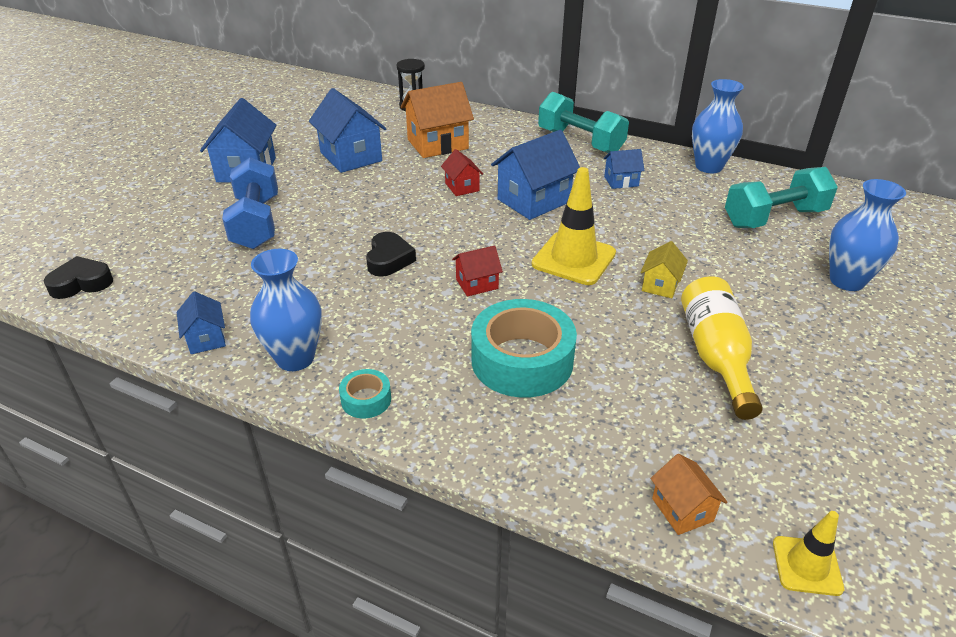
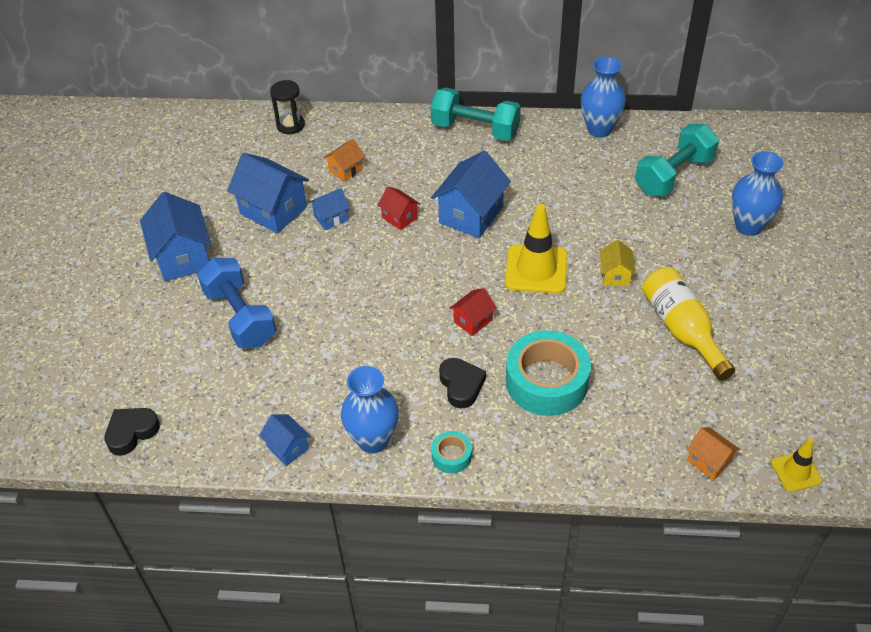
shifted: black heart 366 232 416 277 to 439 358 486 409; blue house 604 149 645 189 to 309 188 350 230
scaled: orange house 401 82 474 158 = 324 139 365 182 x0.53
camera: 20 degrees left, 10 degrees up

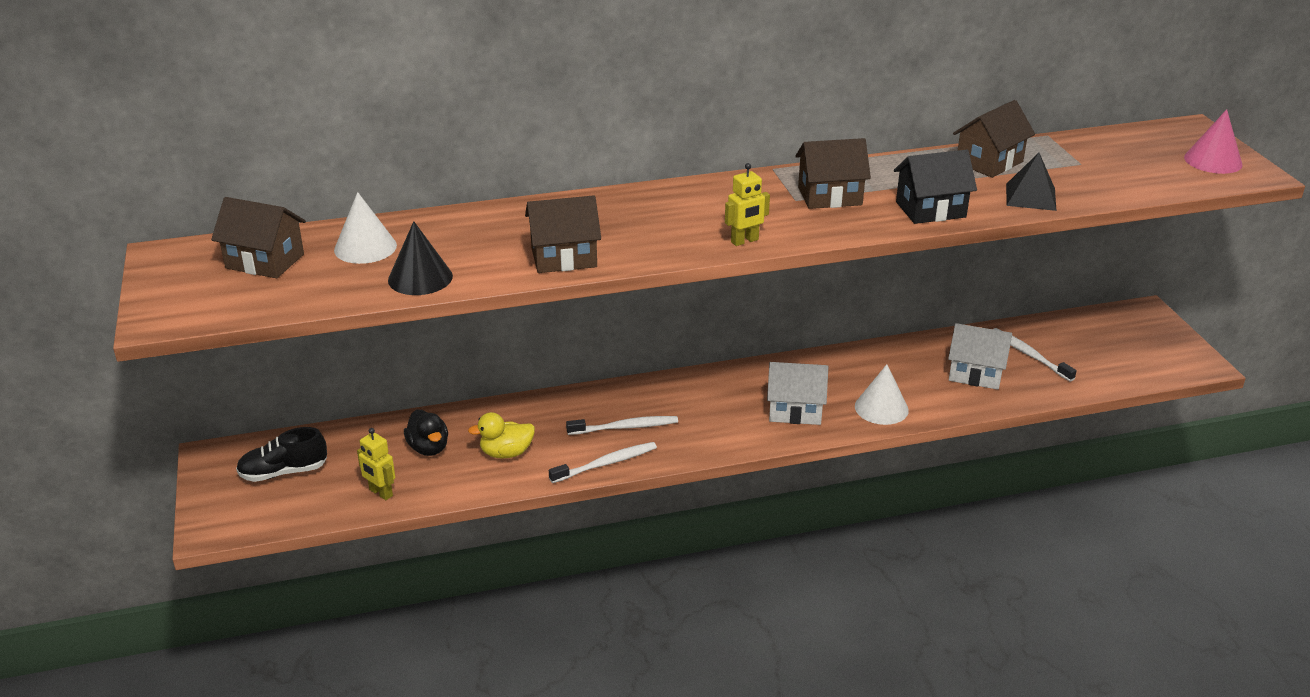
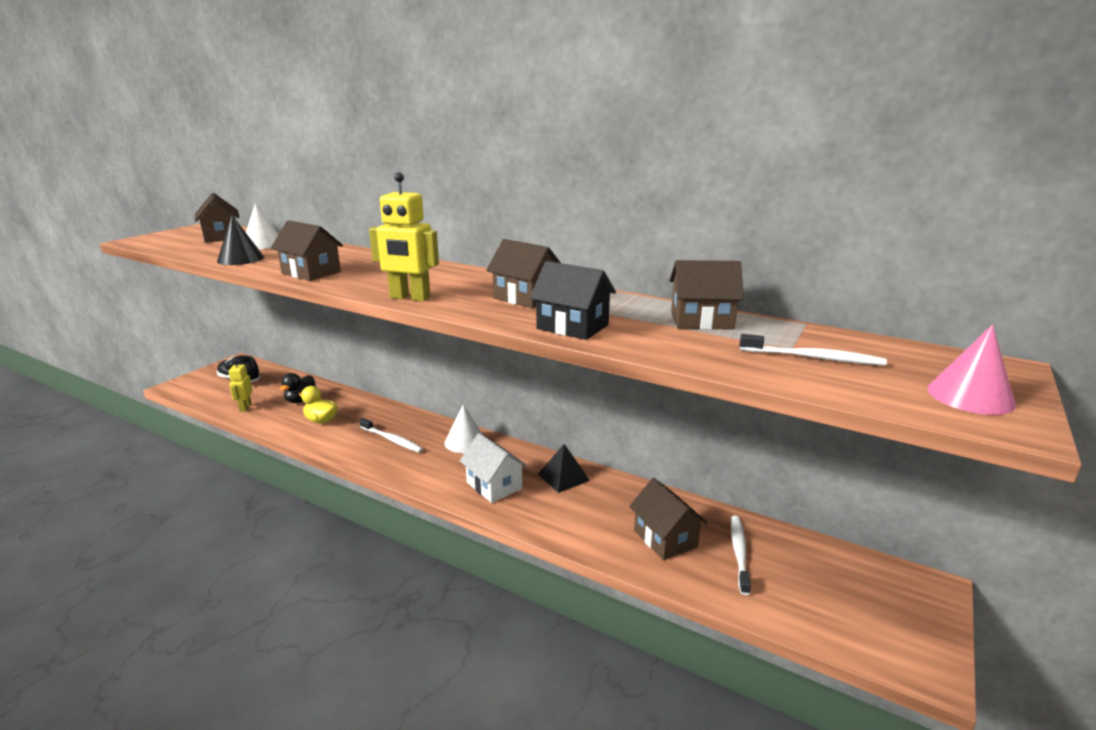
shifted: white toothbrush 549 442 657 483 to 739 334 887 366; white cone 855 364 909 425 to 445 405 483 453; black pyramid 1006 153 1056 211 to 538 444 590 493
repainted: white house 948 323 1012 390 to brown house 629 478 708 560
scaled: yellow robot 725 163 770 246 = 369 172 439 302 x1.64
camera: 45 degrees right, 10 degrees down

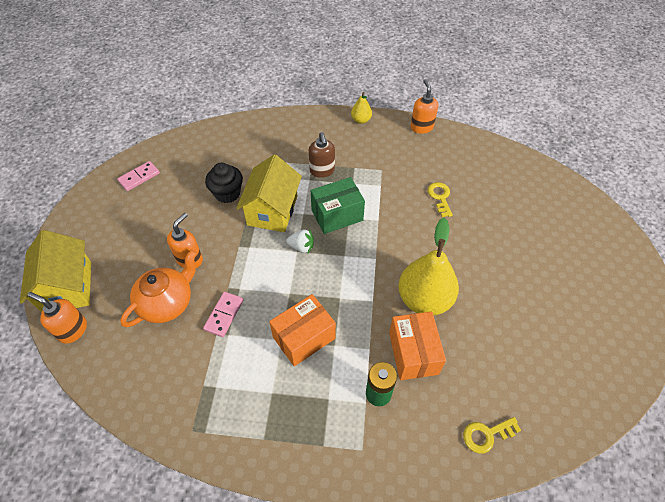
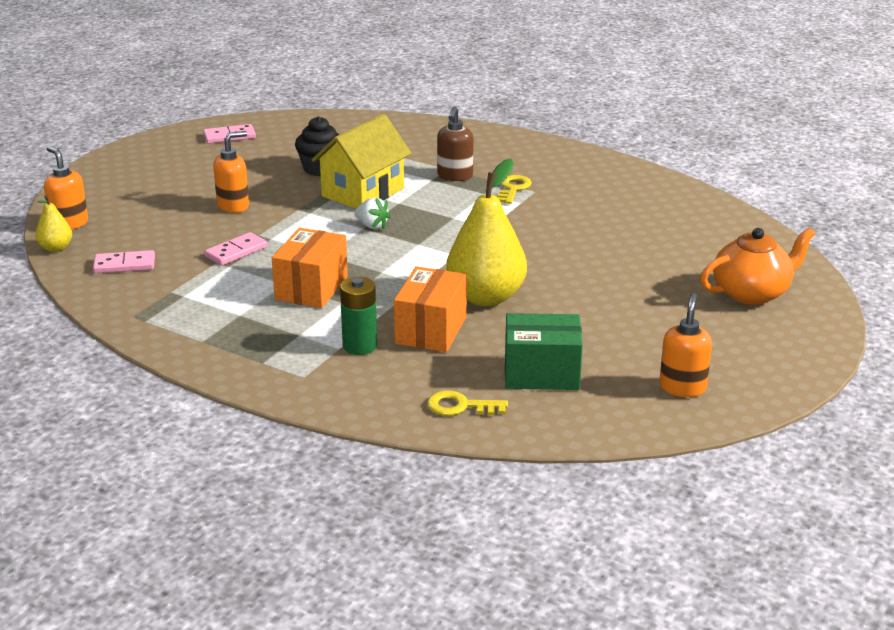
gone: yellow house 20 230 91 313
new: pink domino 93 250 155 273
shifted: orange teapot 120 250 197 327 to 700 228 815 305; green box 311 177 365 234 to 505 313 583 390; yellow pear 351 92 372 124 to 35 195 72 252; orange soap dispenser 411 79 438 134 to 659 293 712 397; yellow key 428 182 453 217 to 497 175 532 204
rotated: orange box 269 294 336 366 = 272 228 348 308 60 degrees counterclockwise
camera: 25 degrees right, 25 degrees down

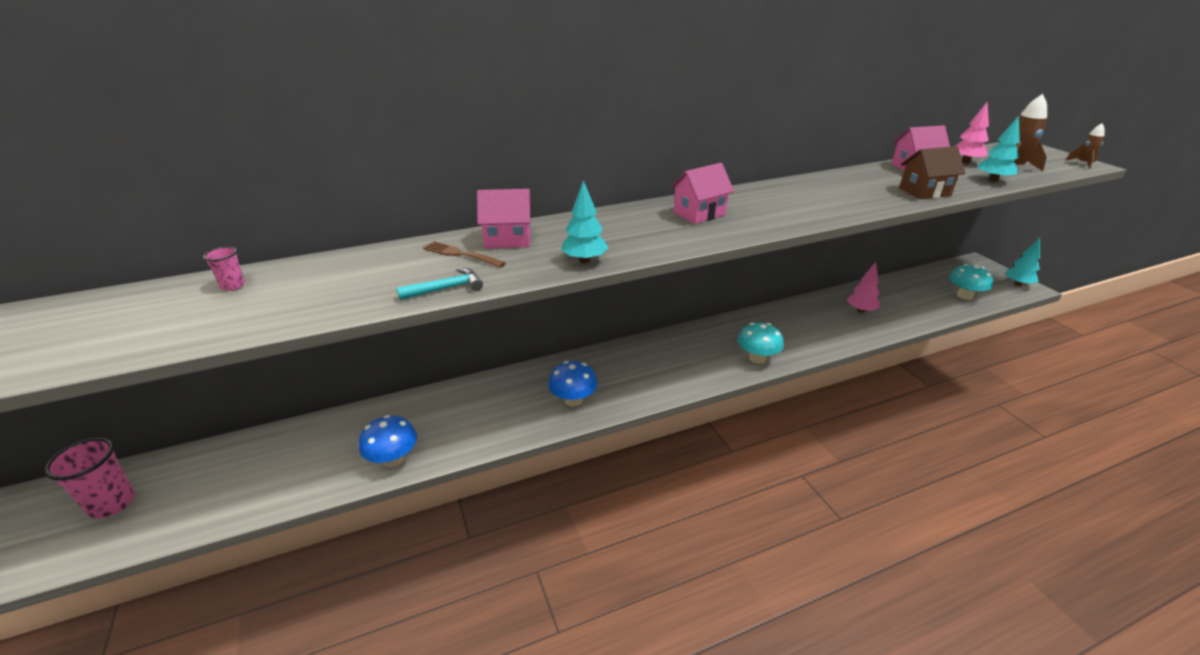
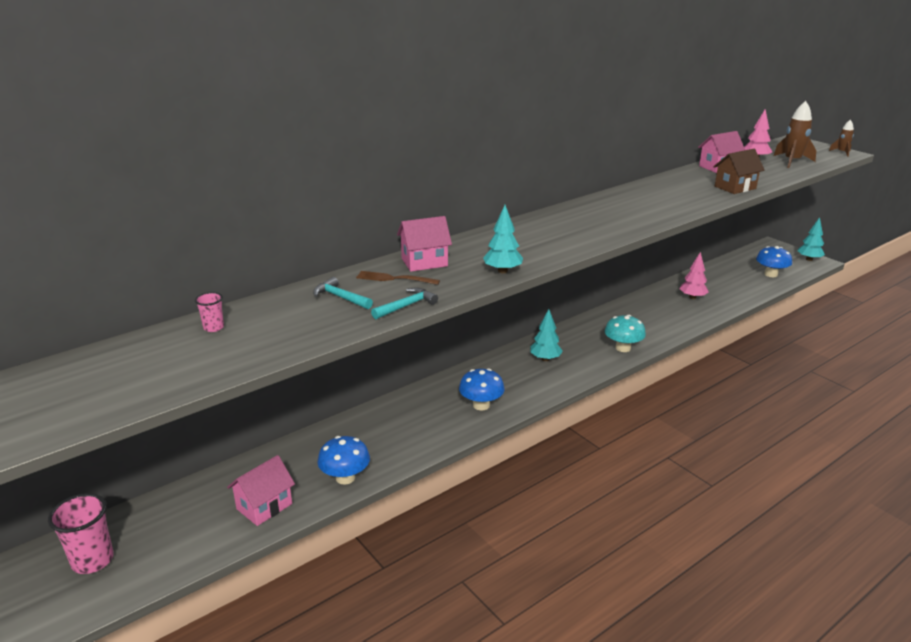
new: turquoise hammer 313 277 373 309
shifted: pink house 670 163 734 224 to 227 455 295 526; turquoise tree 978 116 1020 182 to 530 309 563 361
repainted: turquoise mushroom 949 264 993 300 to blue mushroom 756 246 792 277
camera: 15 degrees left, 5 degrees down

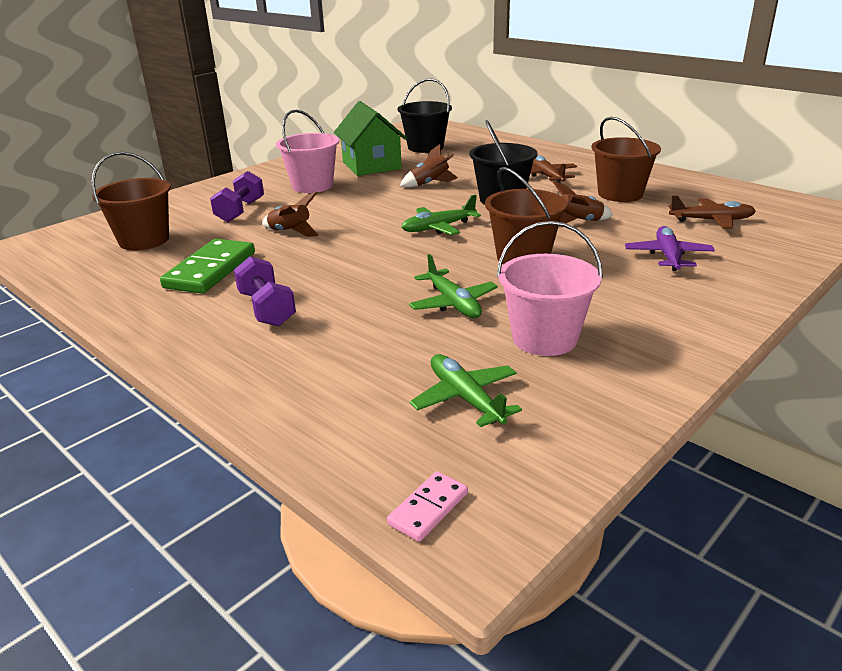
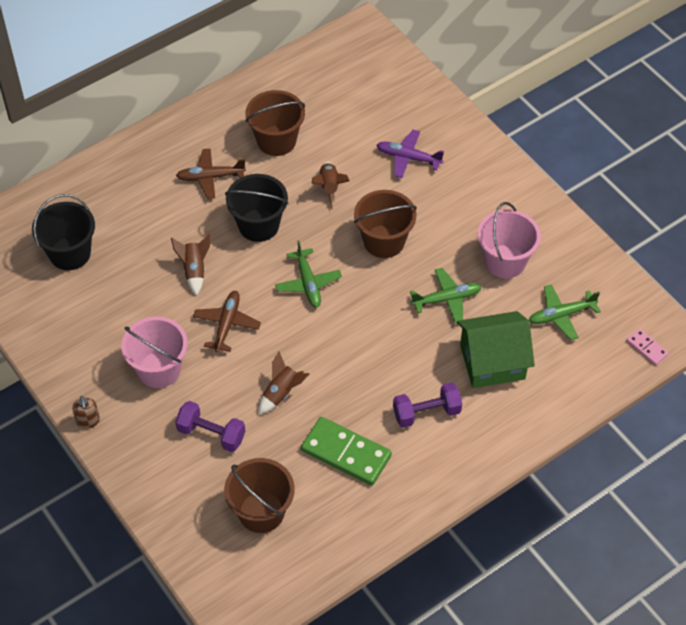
new: brown soap dispenser 72 396 100 429
shifted: green house 334 101 407 176 to 457 311 535 388; brown plane 669 195 756 229 to 193 291 261 353
camera: 80 degrees left, 25 degrees up

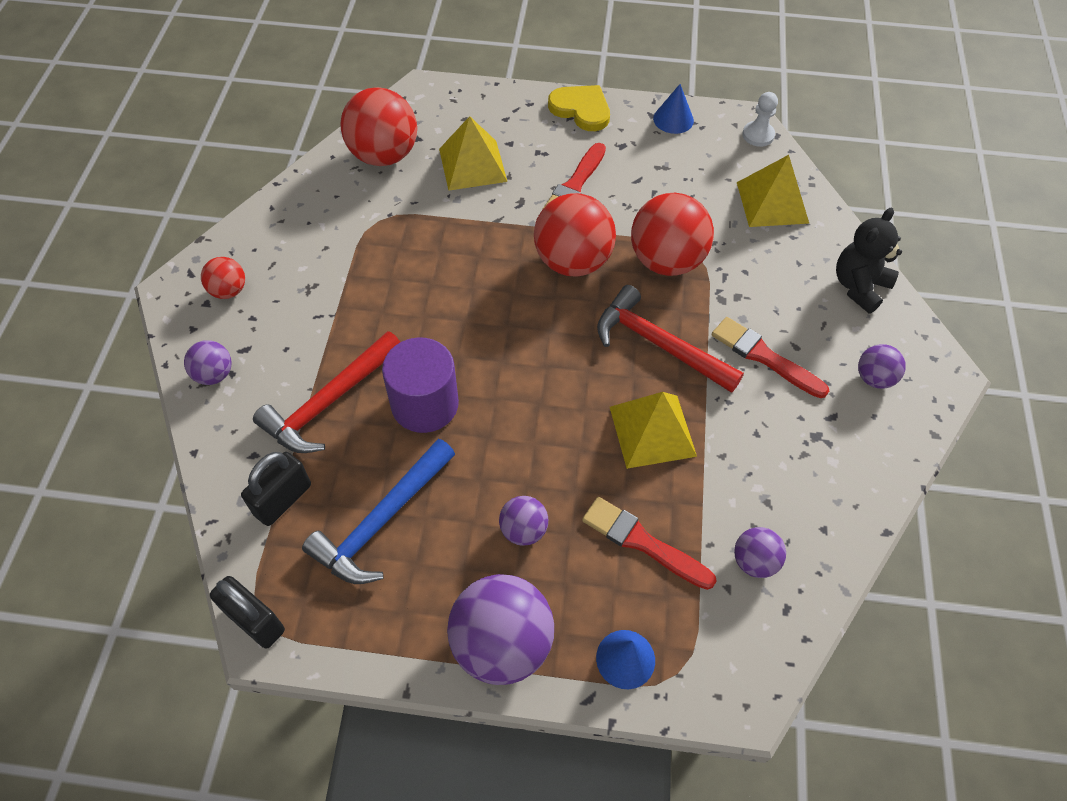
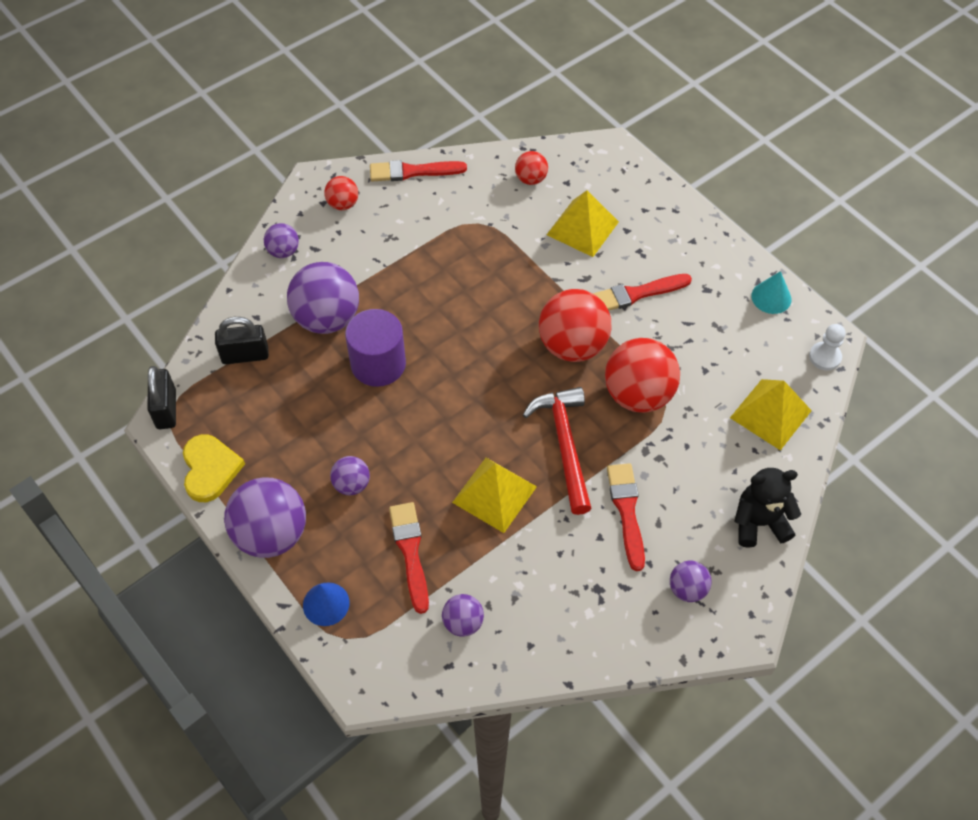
gone: blue hammer 302 439 455 584
new: red brush 370 160 467 181
shifted: yellow heart 548 85 610 131 to 183 434 245 502
swapped: red hammer 253 331 400 453 to purple ball 287 262 359 334
repainted: blue cone 653 84 694 134 to turquoise cone 751 271 792 314
scaled: red ball 341 87 417 166 = 515 151 548 185 x0.51
camera: 45 degrees right, 0 degrees up

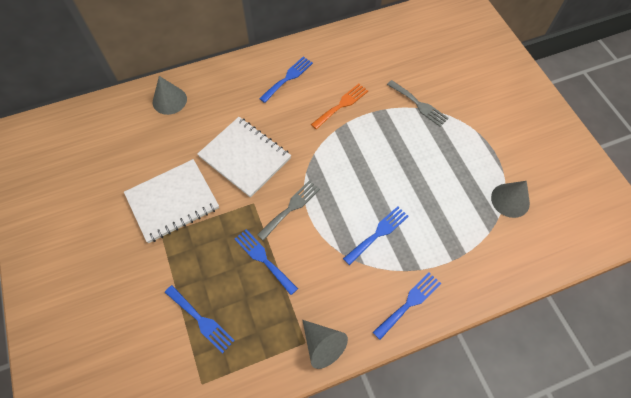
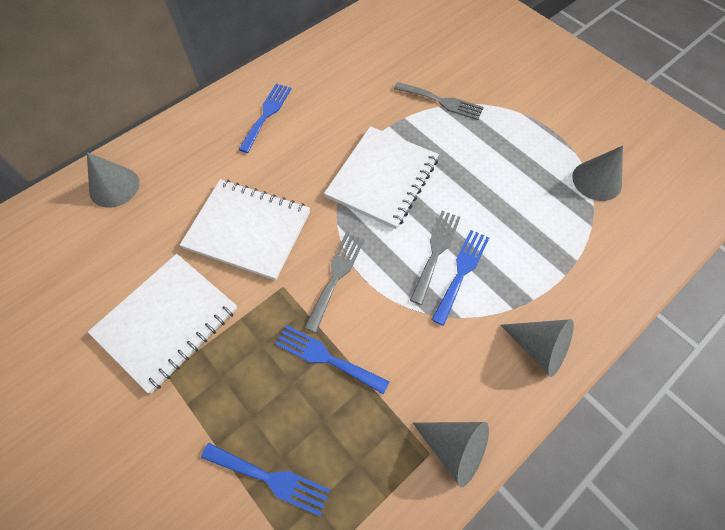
gone: orange fork 311 84 368 129
new: white notebook 324 126 439 229; grey fork 410 211 461 305
swapped: blue fork 373 272 441 340 to grey cone 500 319 574 377
camera: 20 degrees left, 0 degrees up

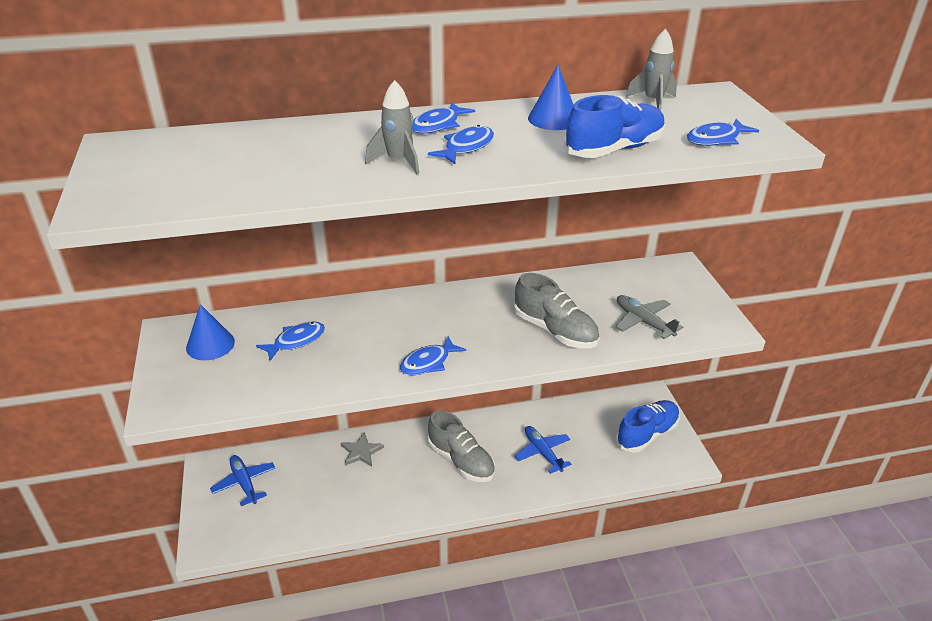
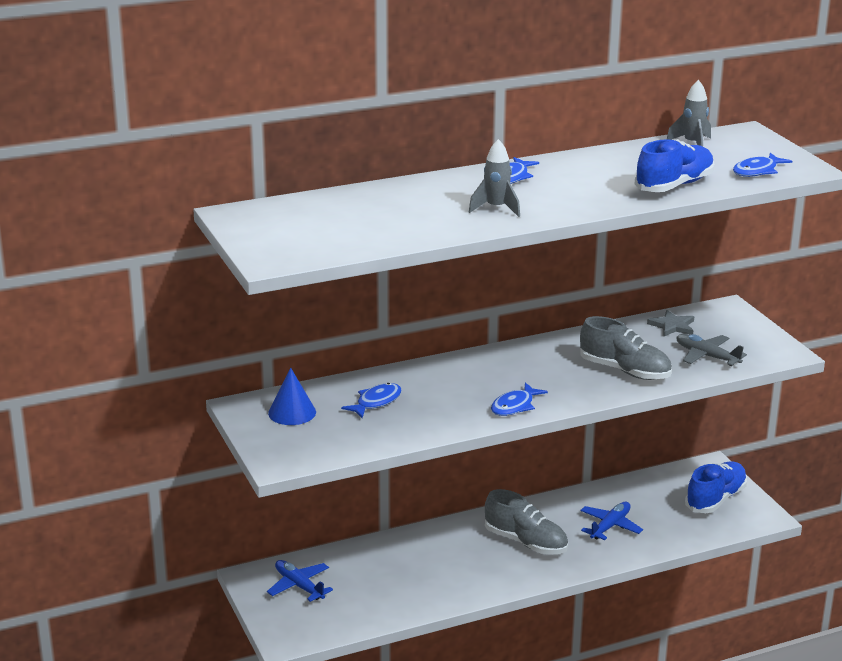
gone: blue fish 428 125 494 164; blue cone 528 65 574 130
shifted: grey star 341 432 384 467 to 647 310 694 336
rotated: blue plane 514 426 571 474 = 580 502 643 540 75 degrees clockwise
camera: 10 degrees left, 10 degrees down

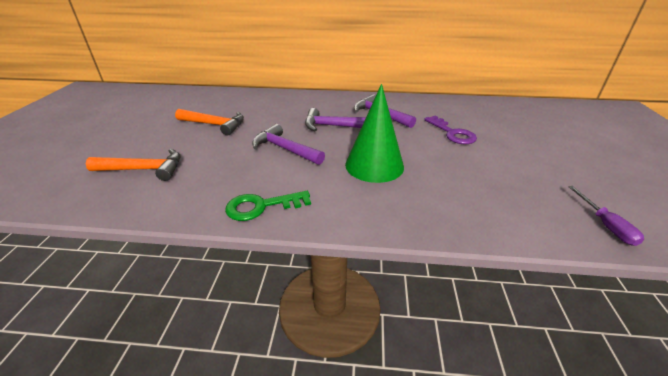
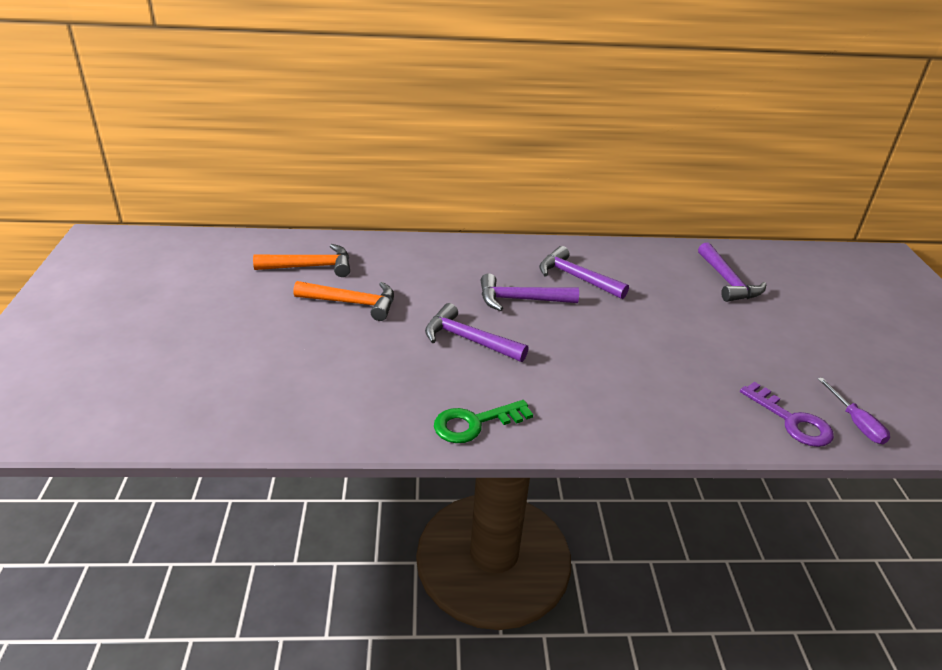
gone: green cone 345 84 404 183
new: purple hammer 698 242 766 302
shifted: orange hammer 86 149 180 181 to 253 244 350 277; purple key 424 116 477 144 to 740 382 834 447
camera: 10 degrees left, 0 degrees up

